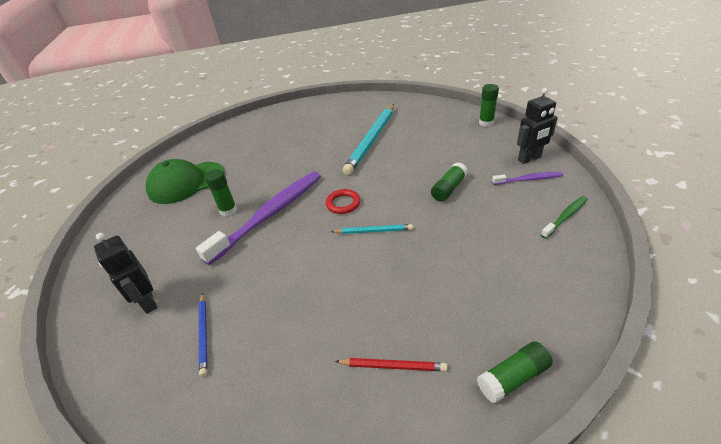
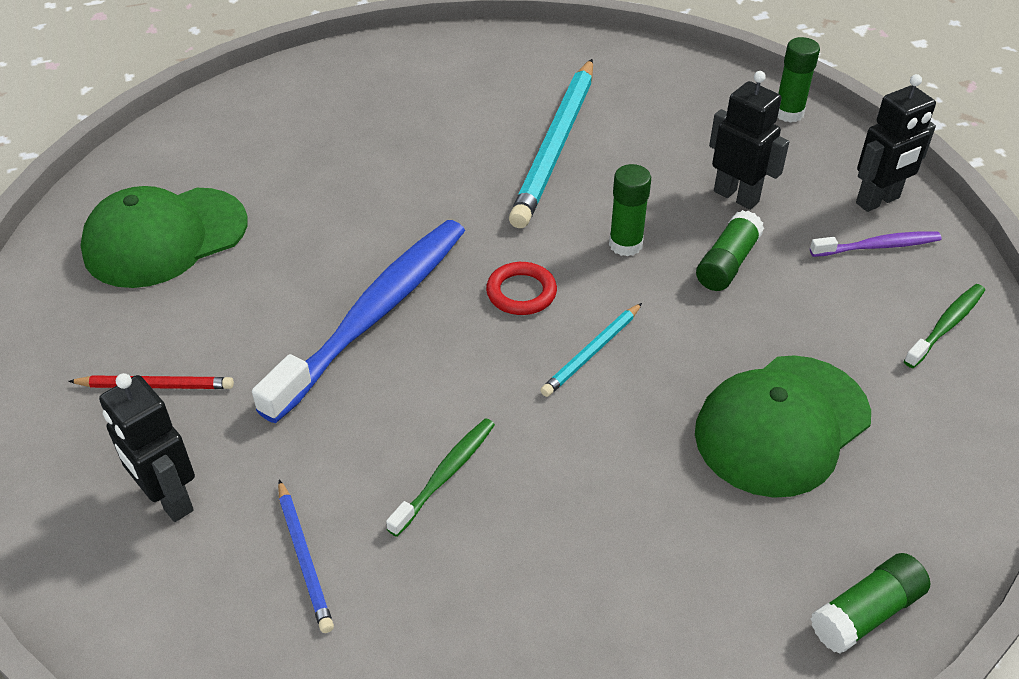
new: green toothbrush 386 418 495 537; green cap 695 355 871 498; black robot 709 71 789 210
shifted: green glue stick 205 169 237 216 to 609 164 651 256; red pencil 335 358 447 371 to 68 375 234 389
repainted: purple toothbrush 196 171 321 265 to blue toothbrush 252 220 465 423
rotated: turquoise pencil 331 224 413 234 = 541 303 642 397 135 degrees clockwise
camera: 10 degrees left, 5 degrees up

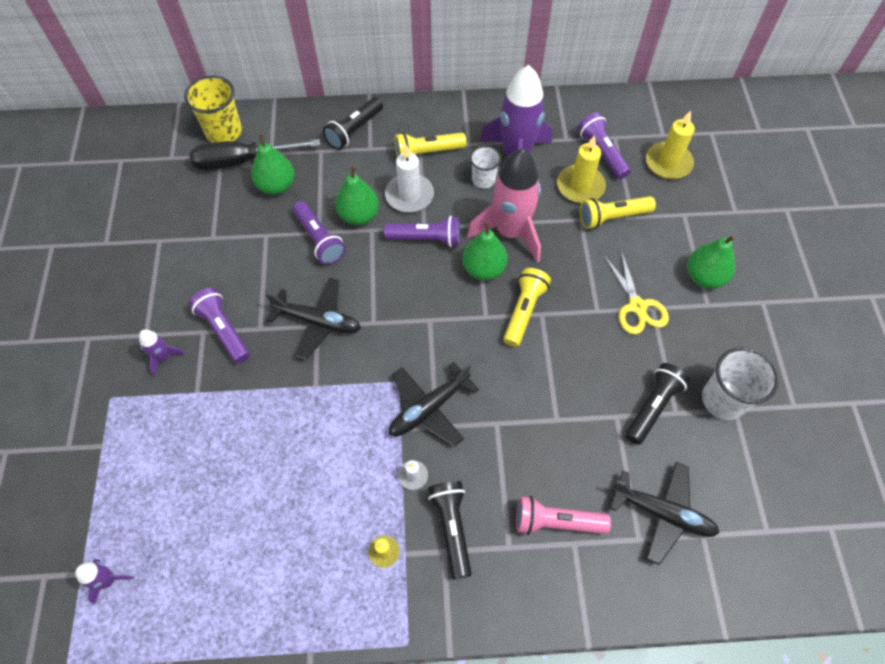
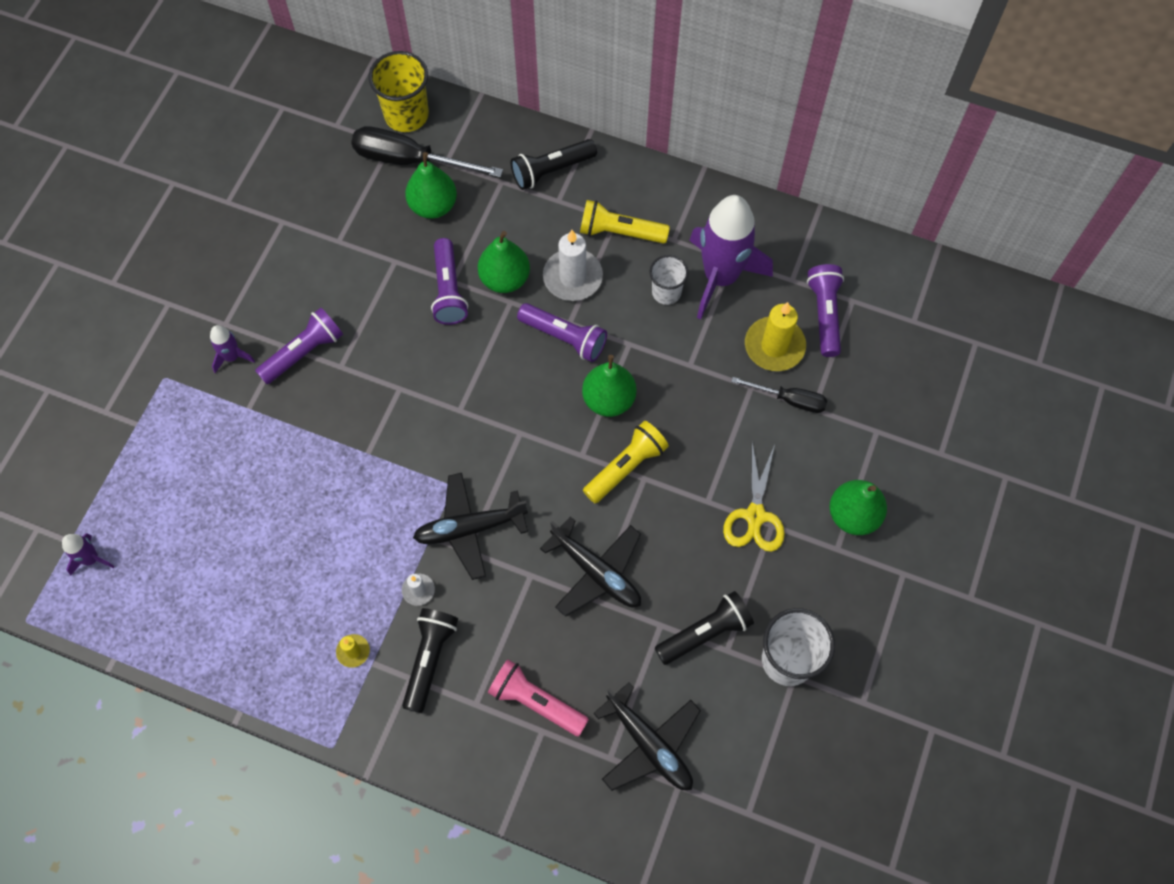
gone: pink rocket 467 148 541 263; yellow candle 646 111 695 179
shifted: black plane 265 278 361 360 to 540 516 641 617
swapped: yellow flashlight 580 196 656 229 to black screwdriver 731 377 827 413
rotated: purple flashlight 189 288 250 363 = 255 308 343 384 60 degrees clockwise
camera: 25 degrees right, 5 degrees up

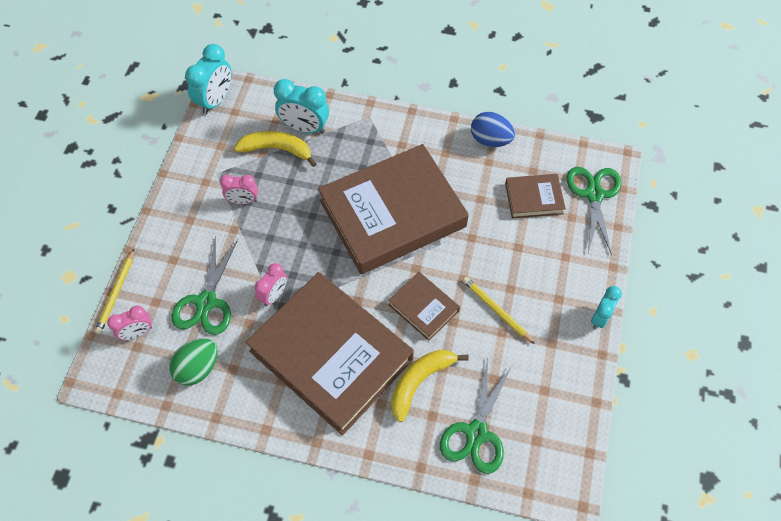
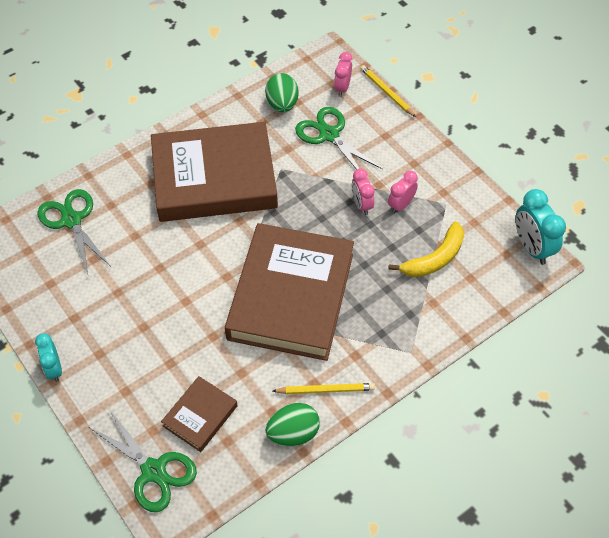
gone: turquoise clock 274 79 329 134; brown book 388 272 460 341; yellow banana 391 350 469 422
shifted: pink clock 255 263 287 306 to 352 168 375 215; yellow pencil 463 277 535 344 to 273 383 375 394
repainted: blue egg 471 112 515 147 to green egg 266 403 320 446
camera: 130 degrees right, 5 degrees down

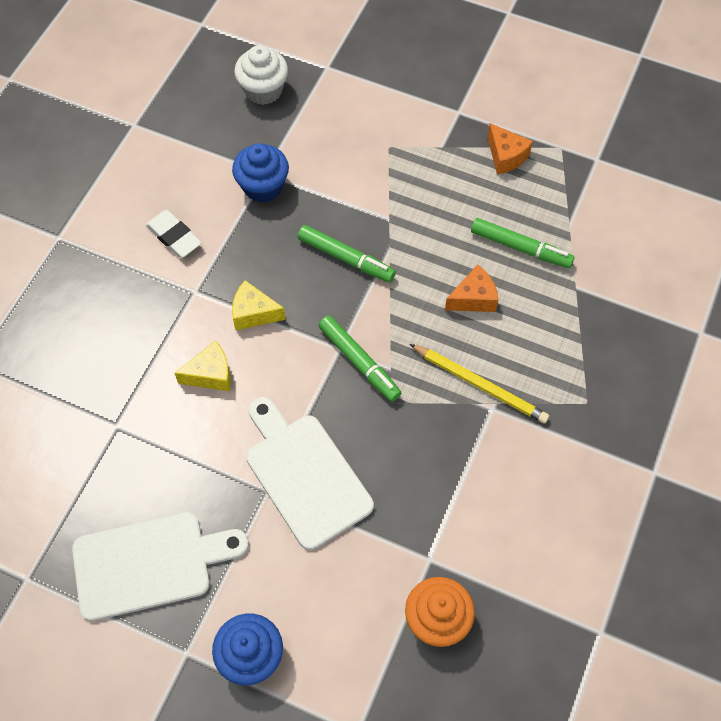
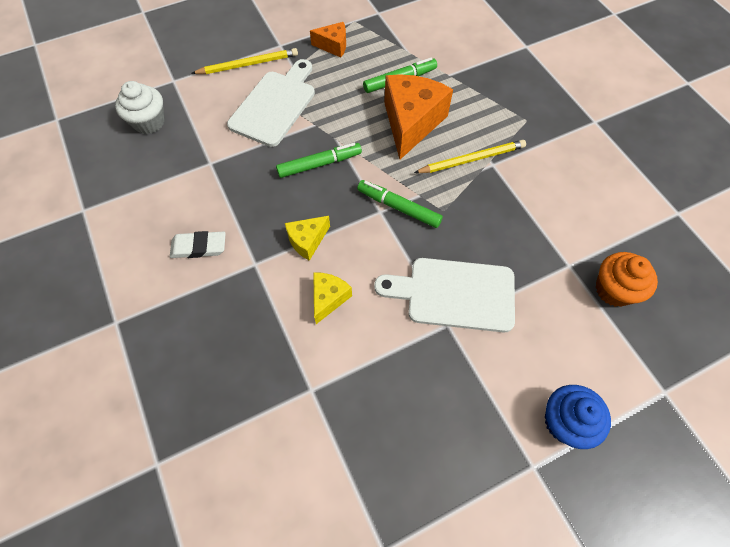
gone: blue cupcake 232 143 289 203
new: yellow pencil 191 48 298 74
shifted: white cutting board 72 512 249 621 to 227 59 315 147
rotated: green marker 318 315 401 402 = 357 180 443 228 150 degrees counterclockwise
scaled: orange cheese 445 264 498 312 = 384 74 453 159 x1.95
camera: 50 degrees left, 0 degrees up

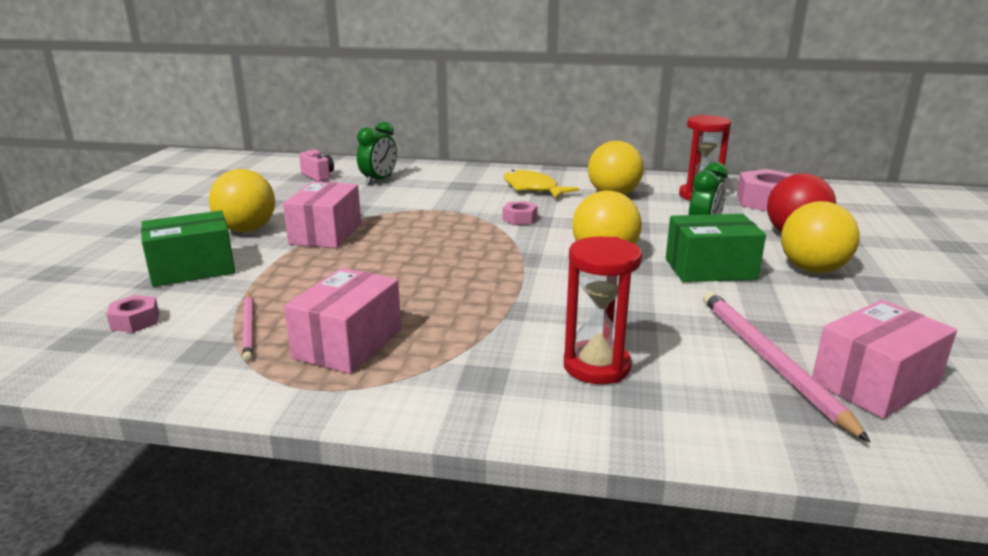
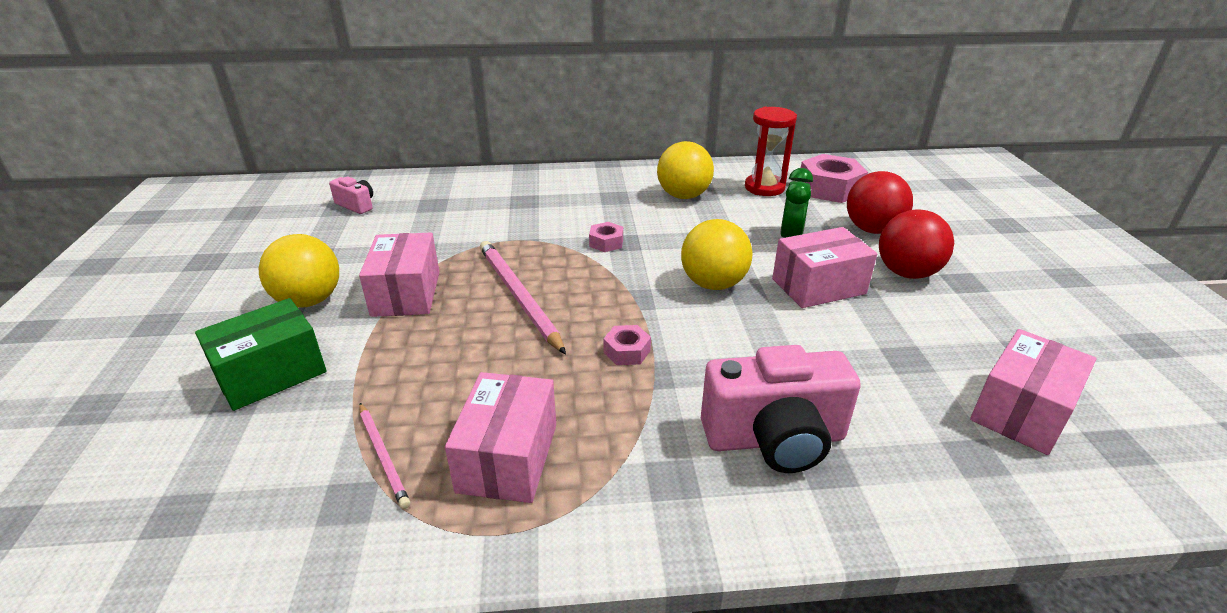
gone: green clock 357 122 397 185; yellow fish 504 170 579 199
shifted: pink nut 106 295 159 333 to 603 325 651 365; pink pencil 703 291 871 443 to 480 241 566 354
swapped: red hourglass 564 237 642 384 to pink camera 701 345 861 473
repainted: green box 666 214 766 282 to pink box 772 227 877 308; yellow ball 781 201 860 273 to red ball 879 209 954 279
camera: 15 degrees left, 10 degrees up

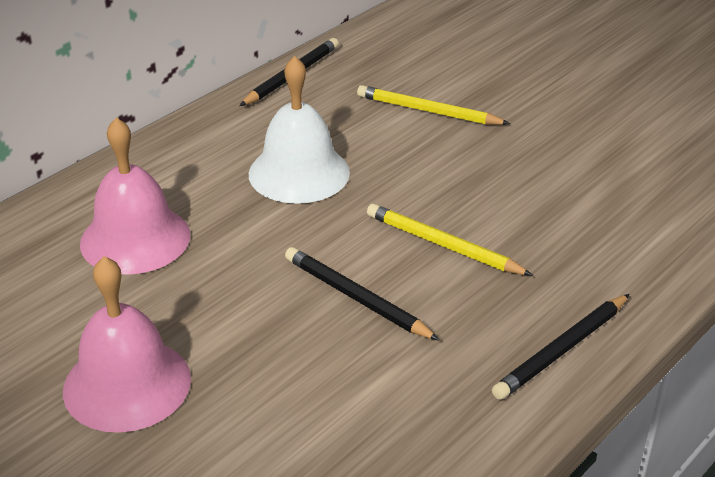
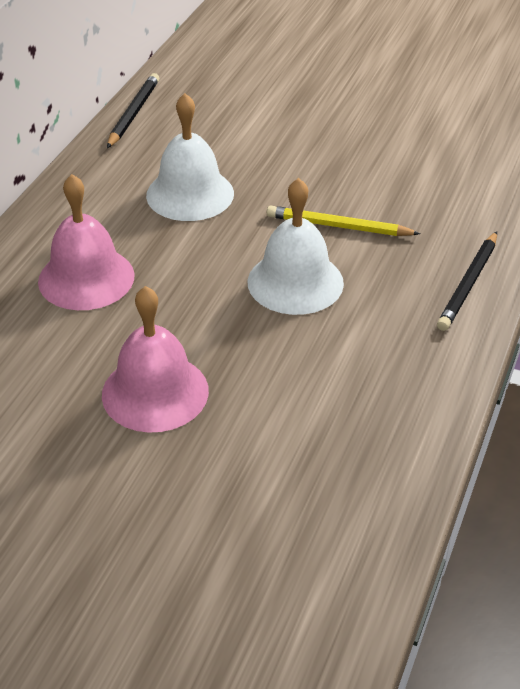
gone: yellow pencil 357 85 510 125
swapped: black pencil 285 247 440 341 to white bell 248 178 344 315
camera: 20 degrees left, 5 degrees up

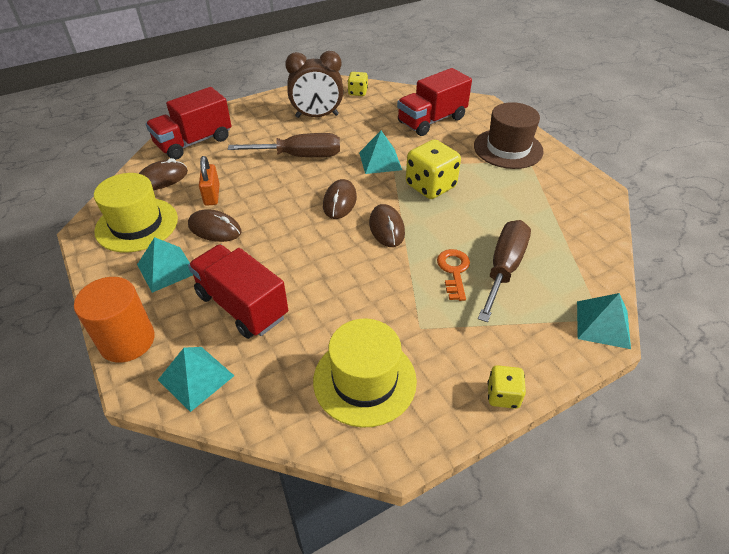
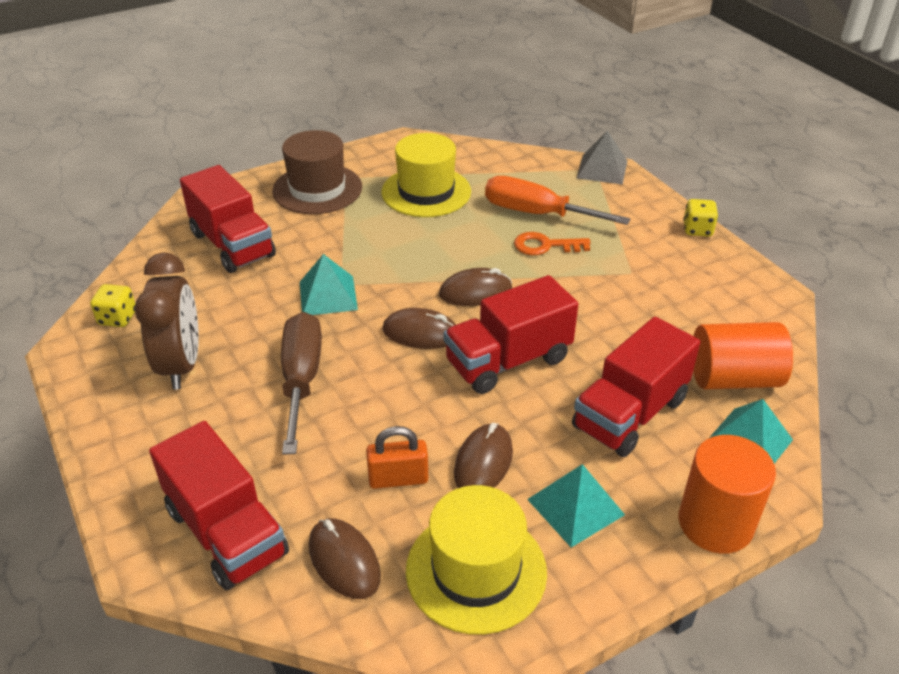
gone: yellow dice 406 139 461 199
new: red truck 444 275 578 394; orange cylinder 693 322 793 389
shifted: yellow hat 313 319 417 428 to 382 133 471 217
repainted: brown screwdriver 478 220 531 322 to orange screwdriver 485 176 630 225; turquoise pyramid 577 293 631 349 to grey pyramid 577 131 627 185
camera: 90 degrees left, 5 degrees down

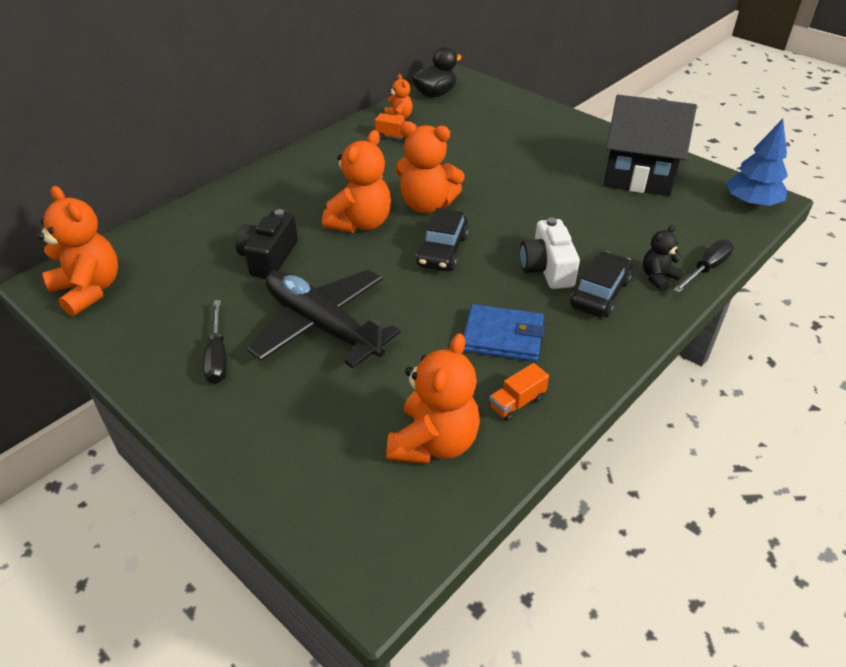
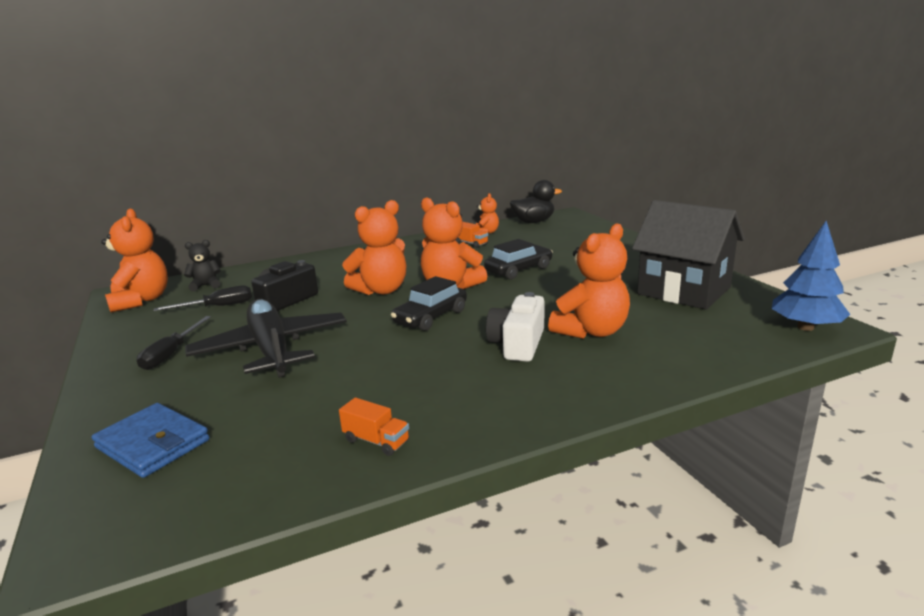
shifted: orange teddy bear 386 333 480 464 to 548 223 630 339; blue wallet 464 304 545 362 to 91 403 210 478; black car 570 251 633 317 to 484 239 553 280; black teddy bear 643 225 682 291 to 184 240 221 292; black screwdriver 674 239 734 293 to 154 286 252 311
rotated: orange truck 489 363 549 421 = 339 397 409 456 135 degrees counterclockwise
camera: 25 degrees right, 20 degrees down

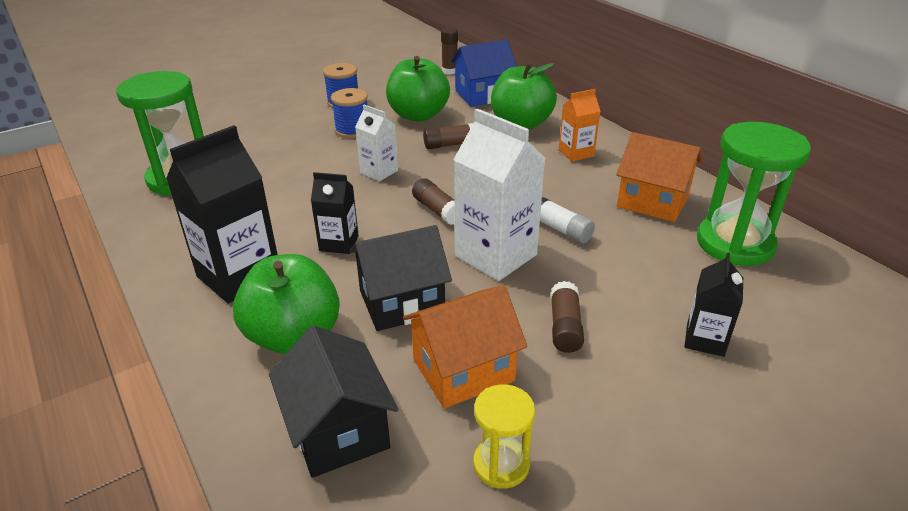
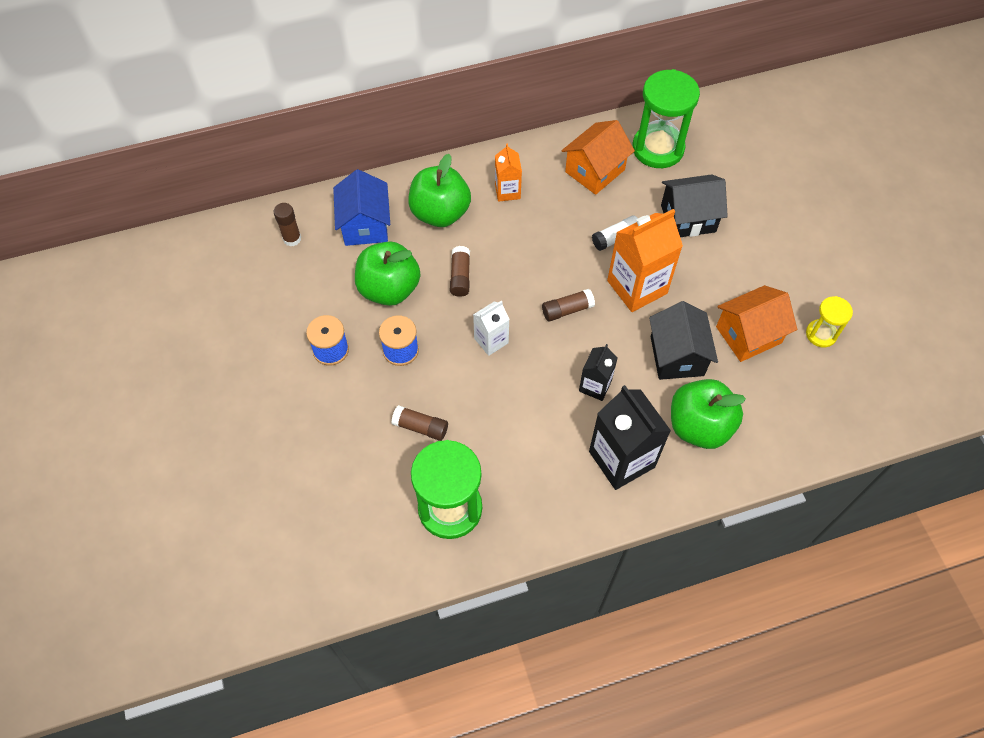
gone: black carton 684 252 743 357
shifted: black house 269 326 398 478 to 661 174 728 237; brown glue stick 551 281 584 353 to 391 405 448 441
repainted: white carton 453 109 546 281 to orange carton 607 209 683 312
rotated: orange house 403 285 528 409 = 716 285 797 362 75 degrees clockwise
camera: 75 degrees left, 25 degrees up

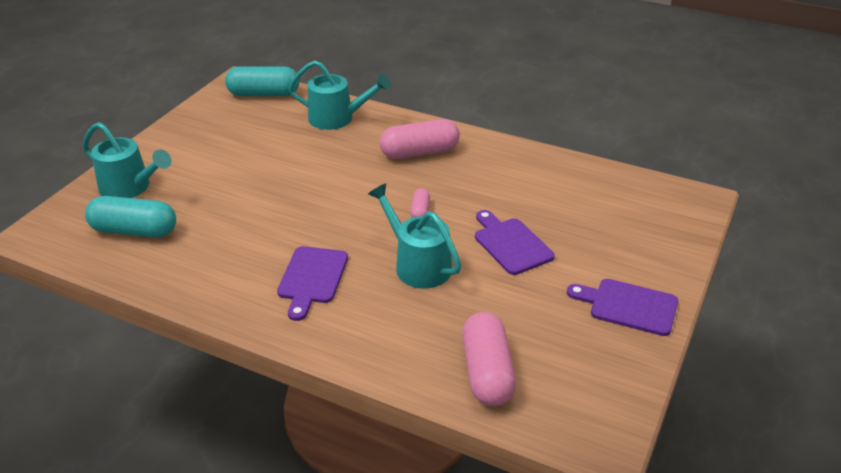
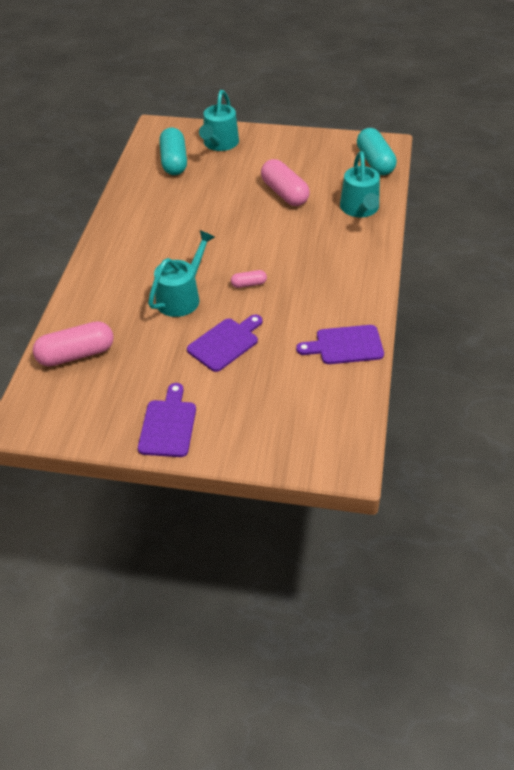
shifted: purple cutting board 277 246 348 321 to 296 325 384 364; pink capsule 380 119 460 159 to 261 159 310 206
camera: 75 degrees right, 10 degrees up

